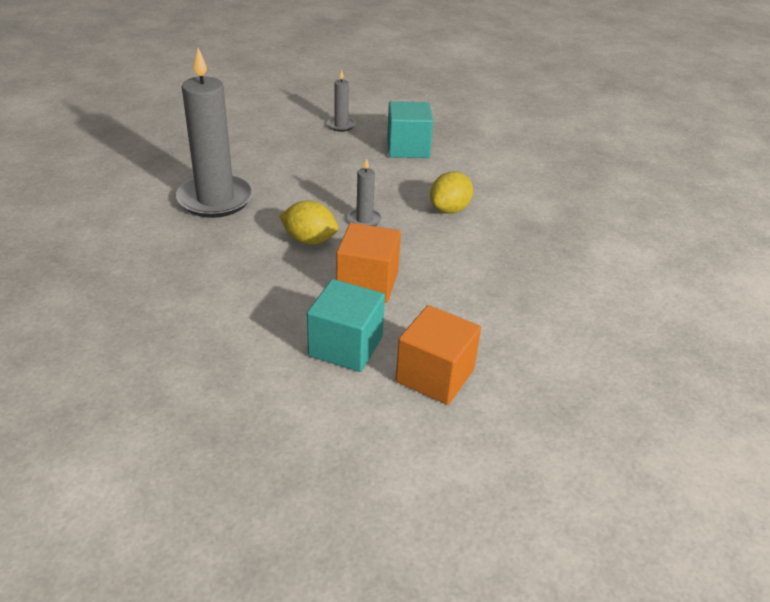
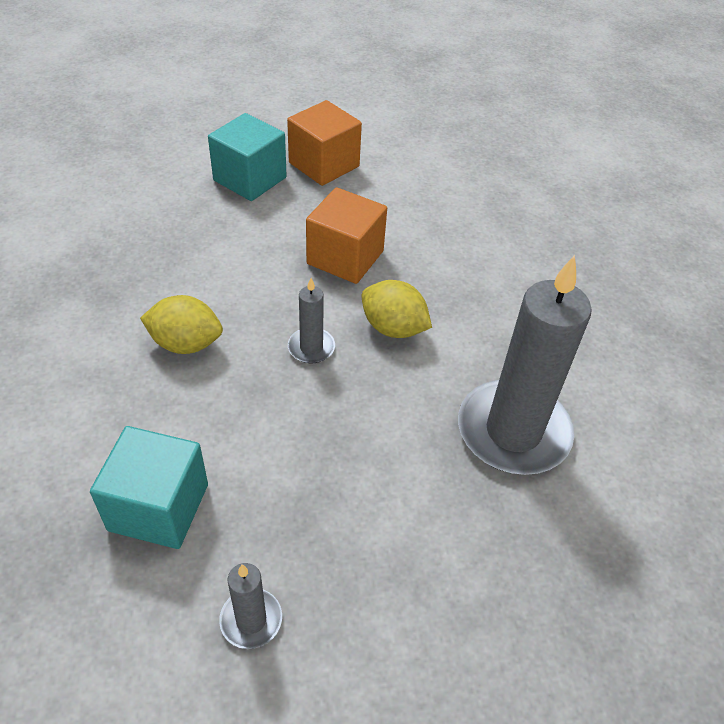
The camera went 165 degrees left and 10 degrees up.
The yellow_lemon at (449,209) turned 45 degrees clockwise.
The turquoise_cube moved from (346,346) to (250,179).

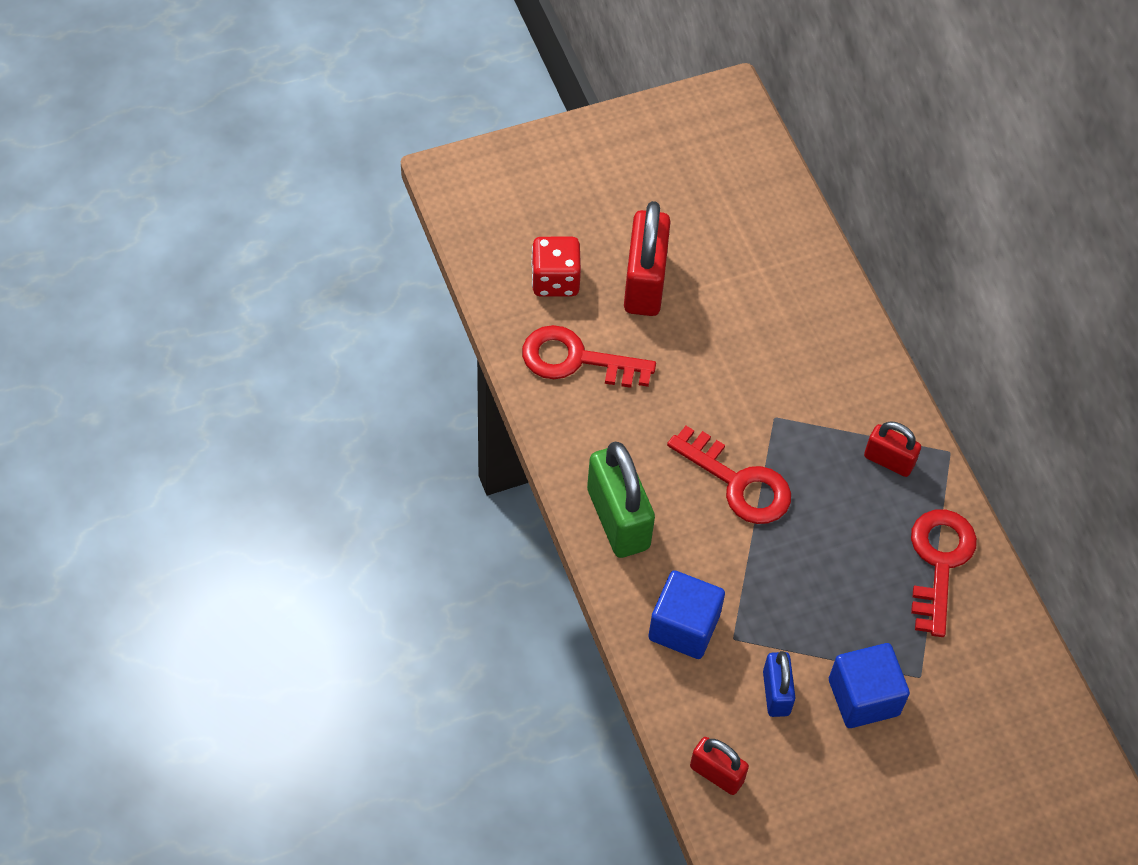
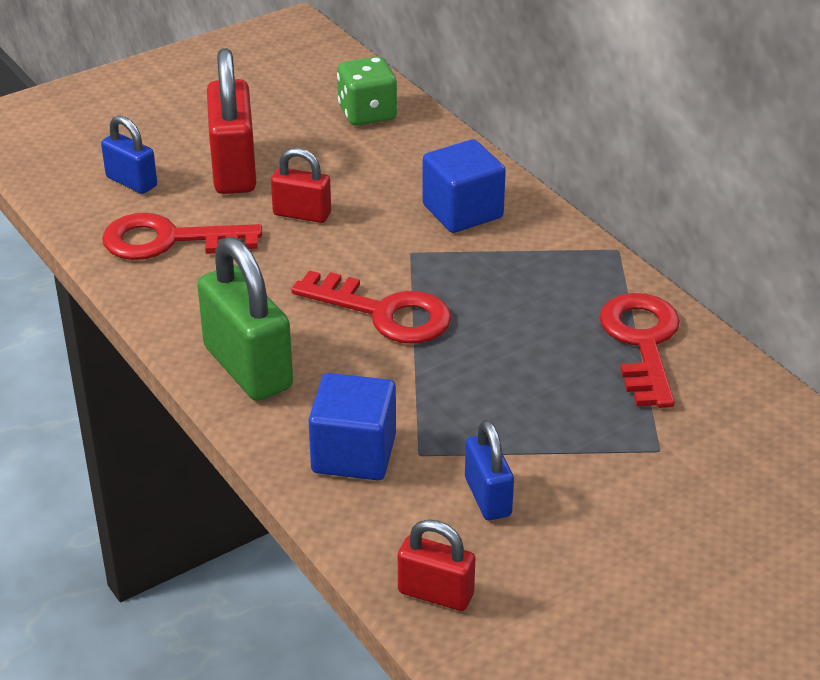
The camera went 10 degrees left and 20 degrees down.
The red_dice at (555,280) was replaced by the blue_padlock at (131,182).
The red_padlock moved from (889,460) to (302,214).
The blue_cube moved from (863,697) to (462,211).
The green_dice at (367,113) appeared.

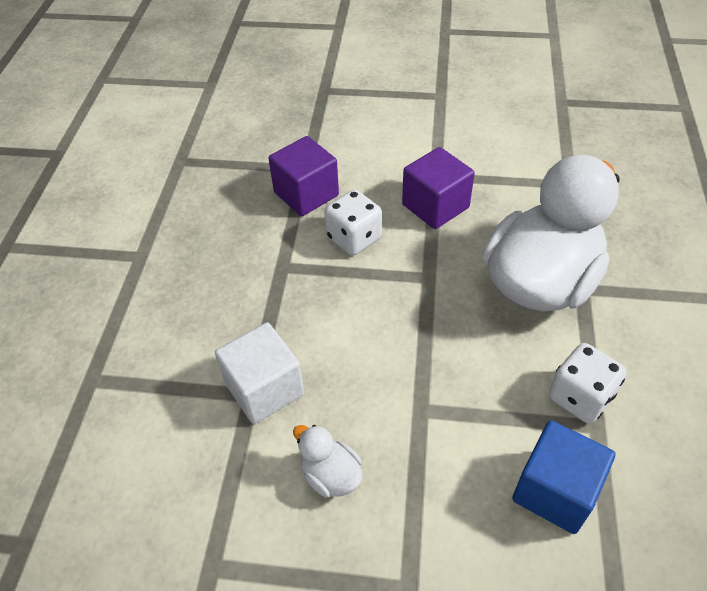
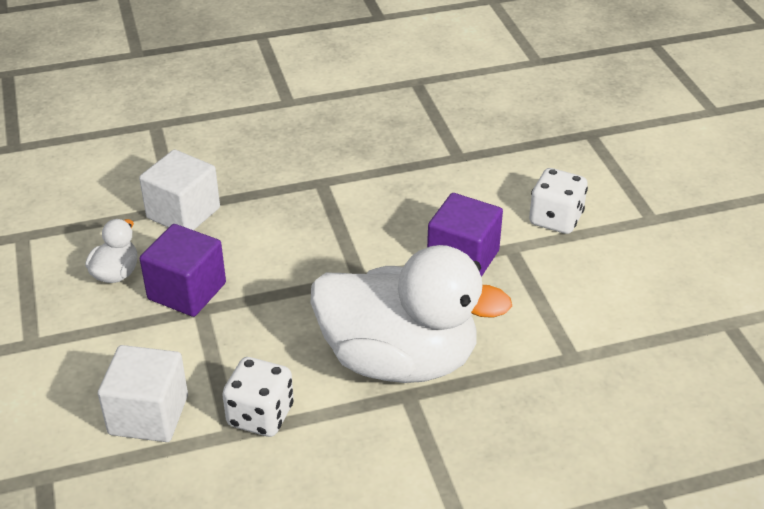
The camera went 65 degrees right and 10 degrees down.
The purple_cube moved from (306,194) to (187,291).
The white_dice moved from (354,238) to (555,219).
The blue_cube at (555,490) became the white_cube at (148,415).

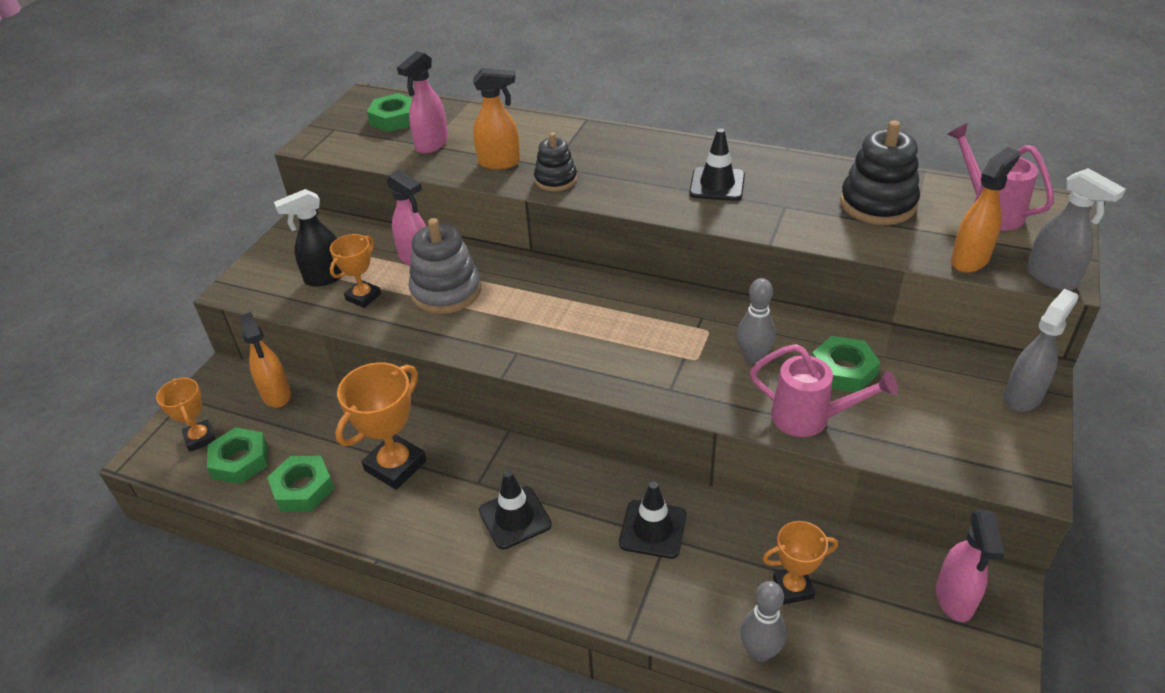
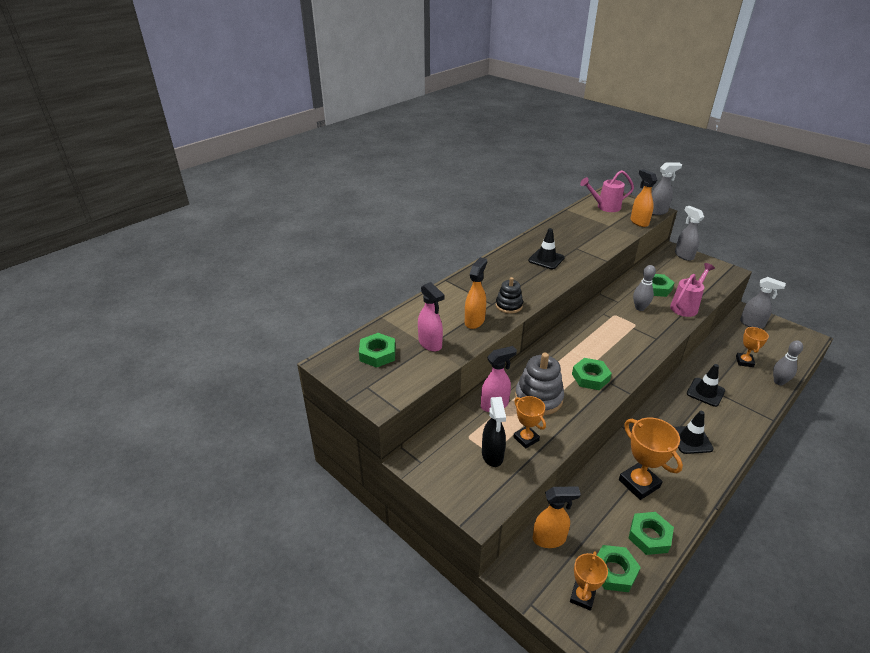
The camera went 70 degrees left and 5 degrees down.
The black_stacking_toy at (877,204) disappeared.
The orange_trophy at (200,438) turned 60 degrees counterclockwise.
The pink_spray_bottle at (954,599) became the grey_spray_bottle at (752,324).
The green_nut at (590,377) appeared.

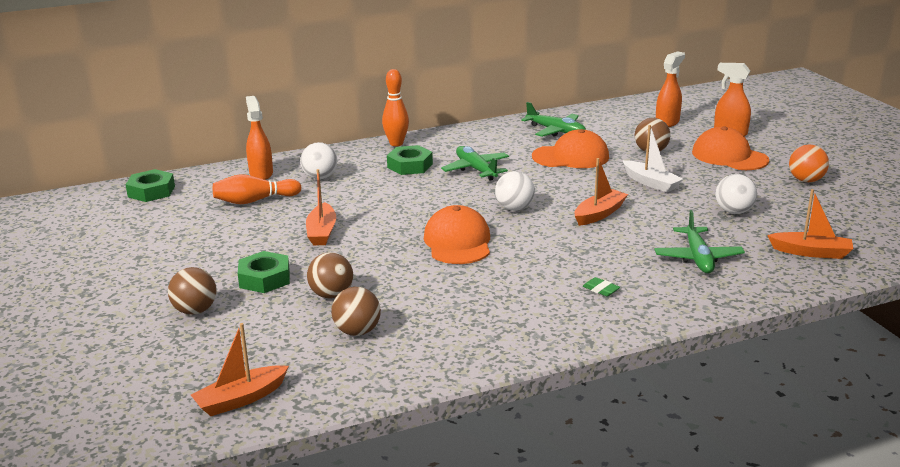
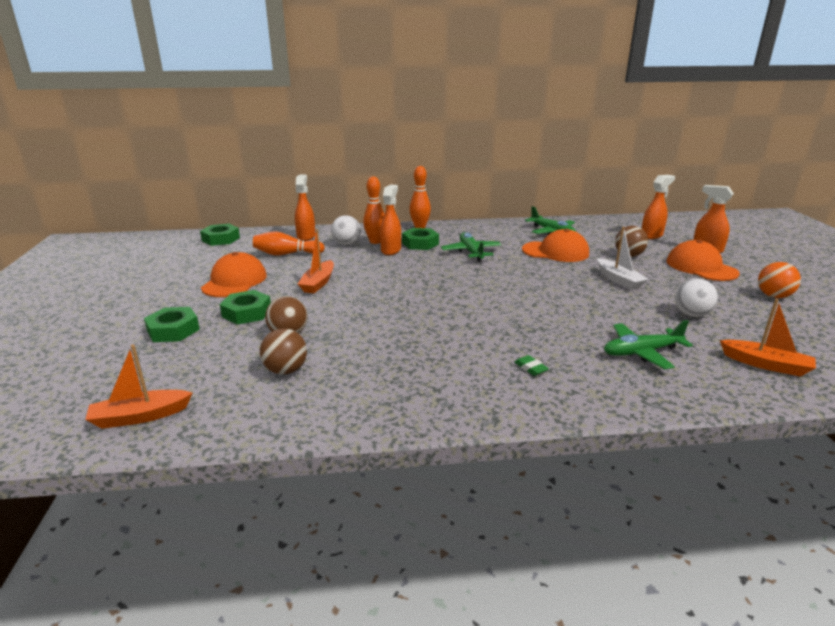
The camera went 15 degrees right and 0 degrees up.
The orange_boat at (599,214) disappeared.
The white_ball at (514,208) disappeared.
The orange_cap moved from (458,242) to (234,281).
The green_plane at (698,258) turned 60 degrees clockwise.
The brown_ball at (195,311) was replaced by the green_nut at (173,330).
The orange_bowling_pin at (375,241) appeared.
The orange_spray_bottle at (391,250) appeared.

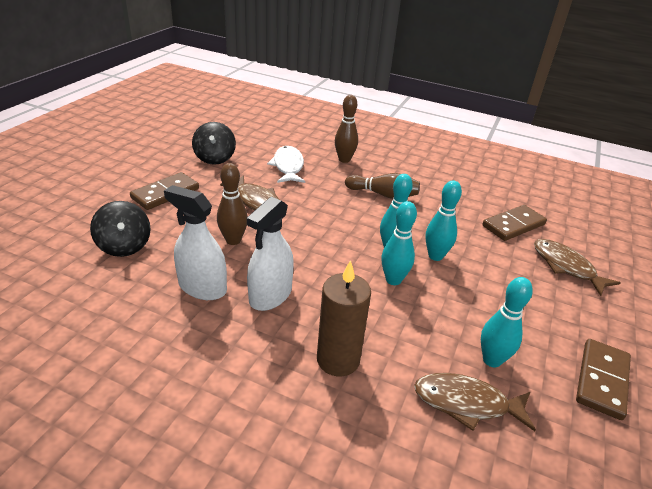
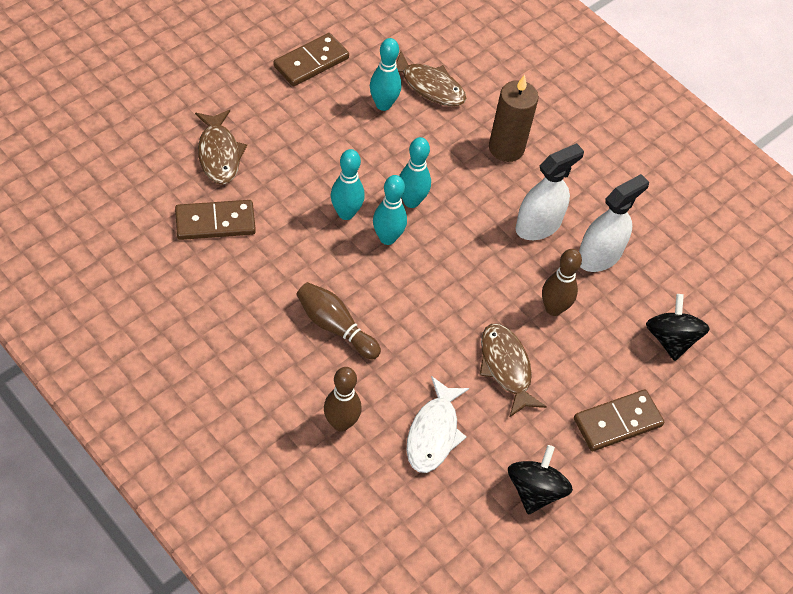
The camera went 160 degrees left and 20 degrees up.
The white_spray_bottle at (202,287) turned 90 degrees counterclockwise.

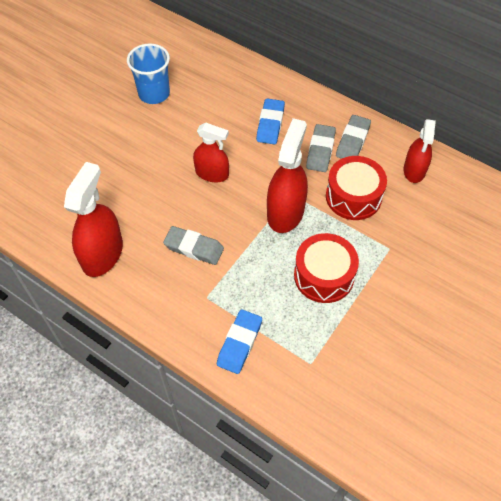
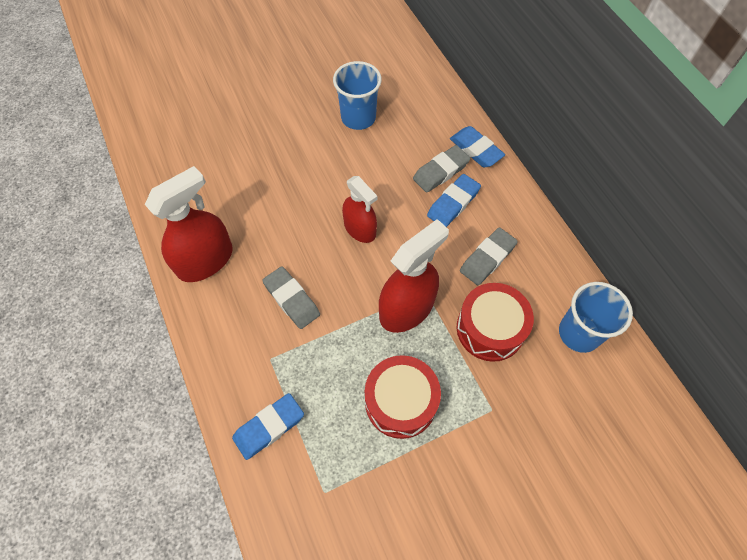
The camera went 30 degrees right and 5 degrees up.
The grey_eraser moved from (353,141) to (441,172).
The red_spray_bottle at (414,170) was replaced by the blue_cup at (579,333).
The blue_eraser at (476,150) appeared.

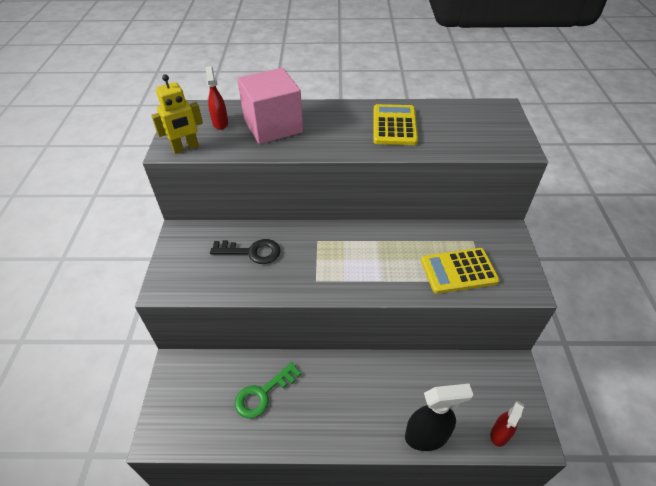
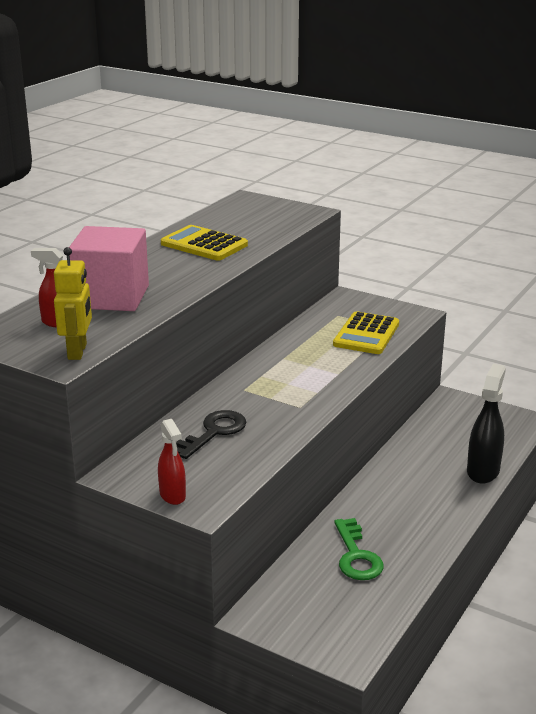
The camera went 60 degrees left and 20 degrees down.
The red_spray_bottle moved from (500,434) to (172,495).

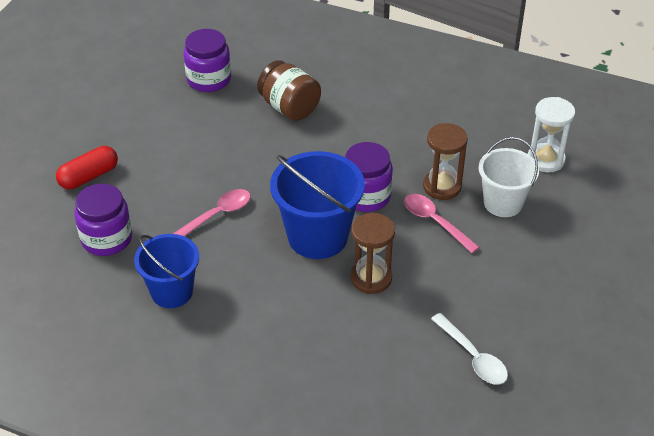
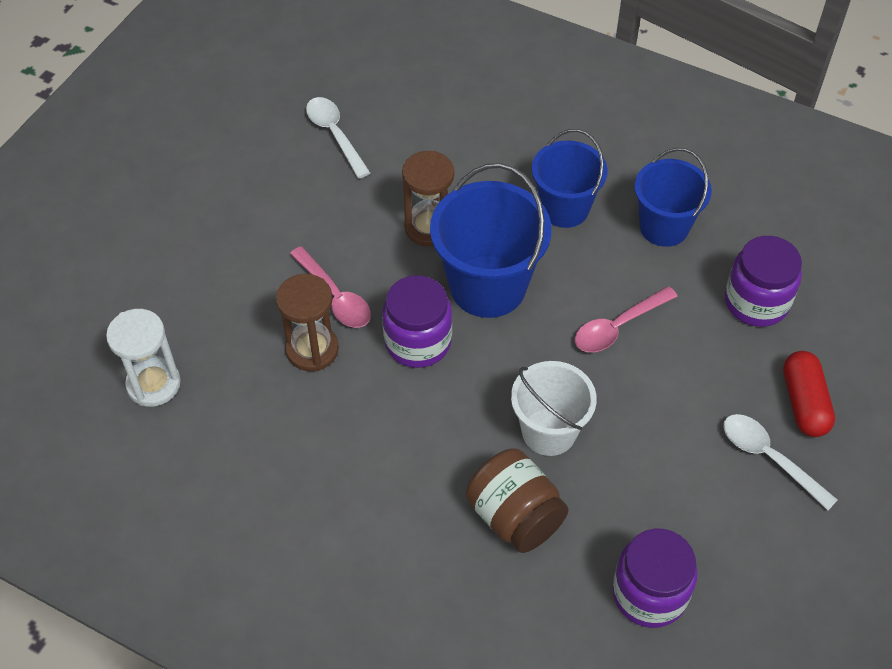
The camera went 175 degrees left and 10 degrees up.
The white_bucket moved from (503,203) to (549,432).
The red_capsule at (89,177) turned 60 degrees counterclockwise.
The blue_bucket at (564,208) appeared.
The white_spoon at (769,458) appeared.

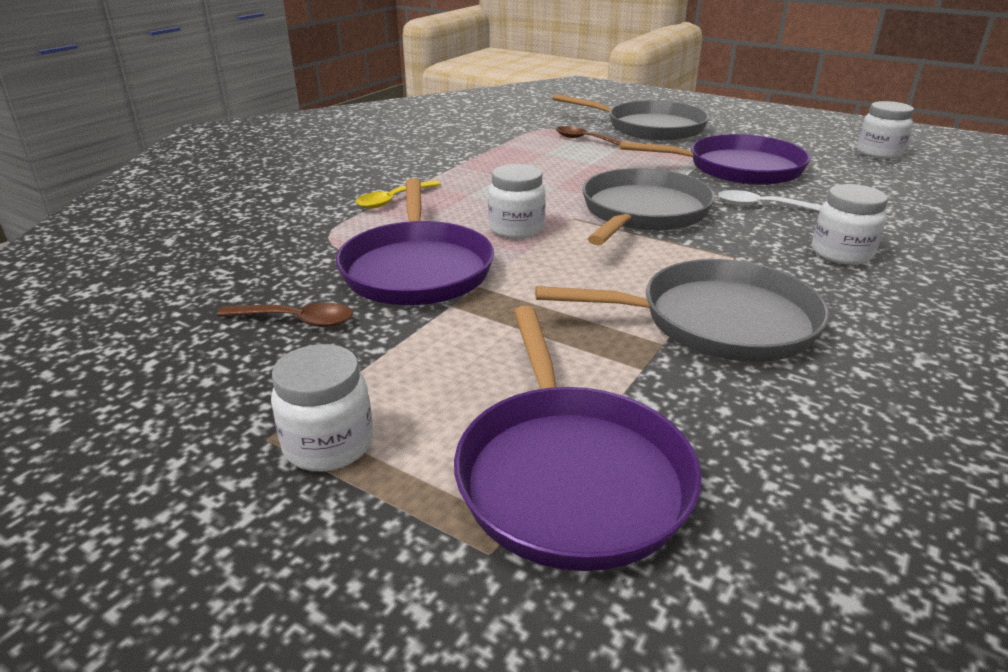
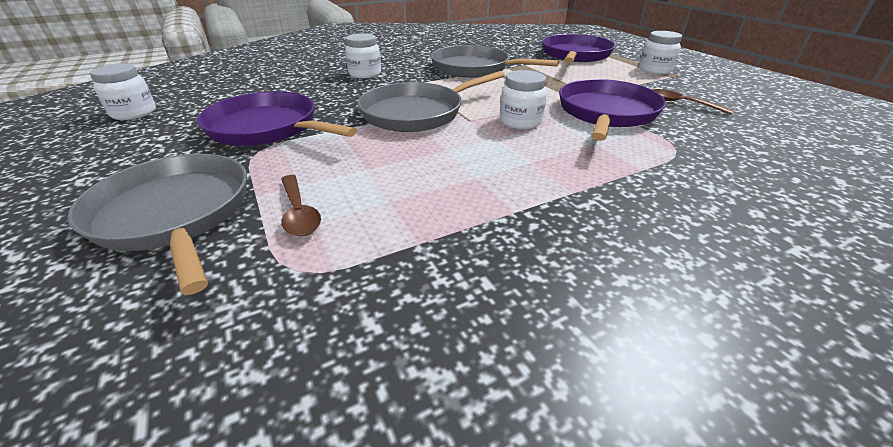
The camera went 150 degrees left and 5 degrees up.
The yellow_spoon at (393,200) disappeared.
The white_spoon at (761,206) disappeared.

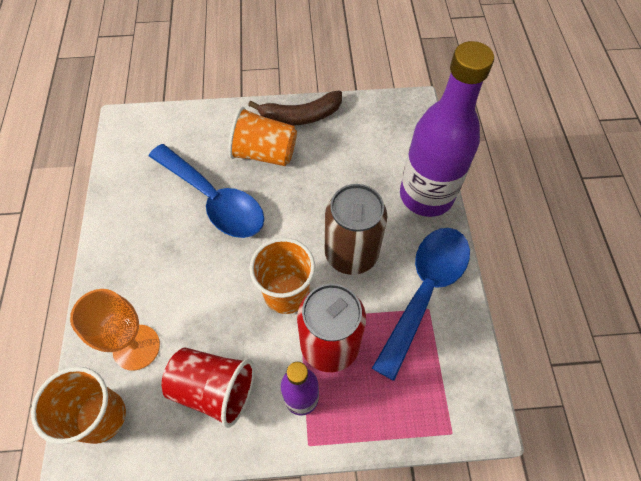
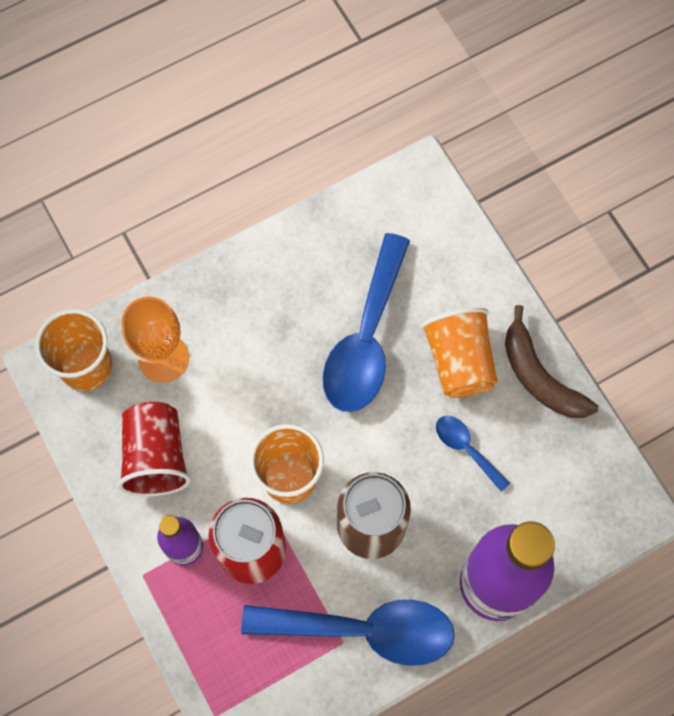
The camera went 65 degrees right and 10 degrees up.
The blue_spoon at (466,449) appeared.

